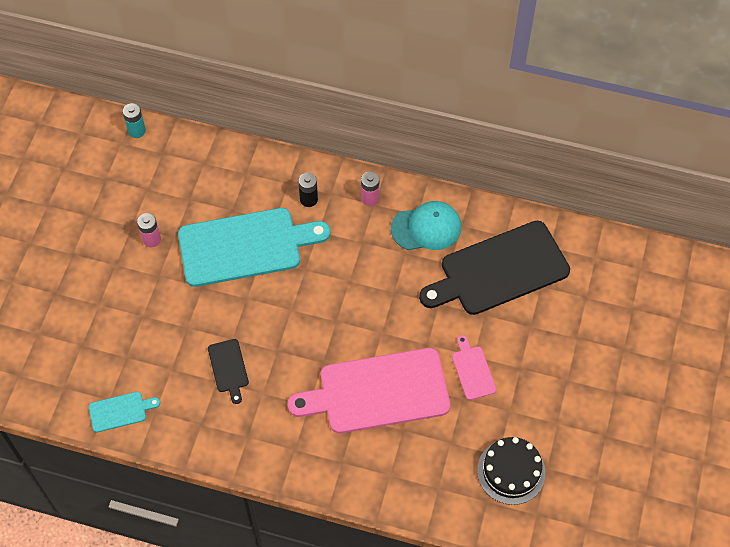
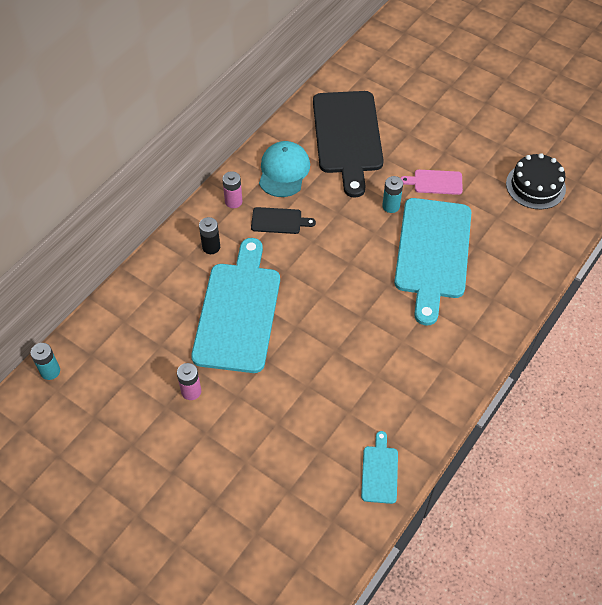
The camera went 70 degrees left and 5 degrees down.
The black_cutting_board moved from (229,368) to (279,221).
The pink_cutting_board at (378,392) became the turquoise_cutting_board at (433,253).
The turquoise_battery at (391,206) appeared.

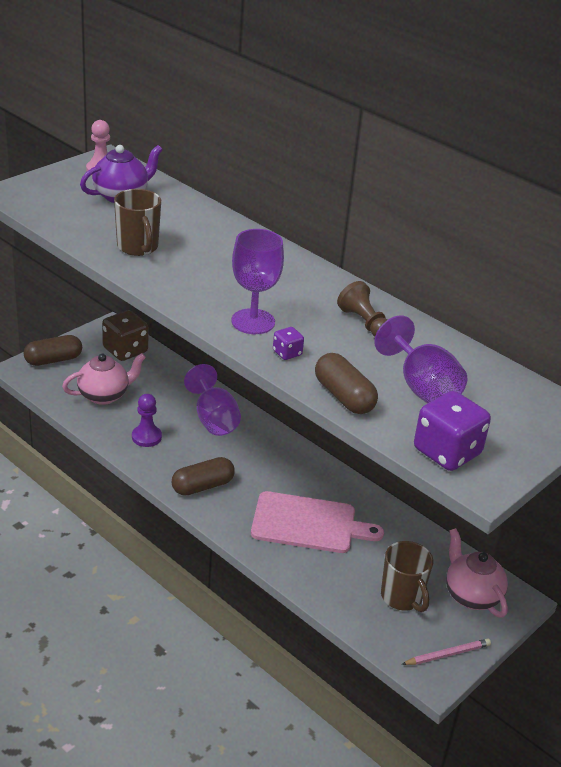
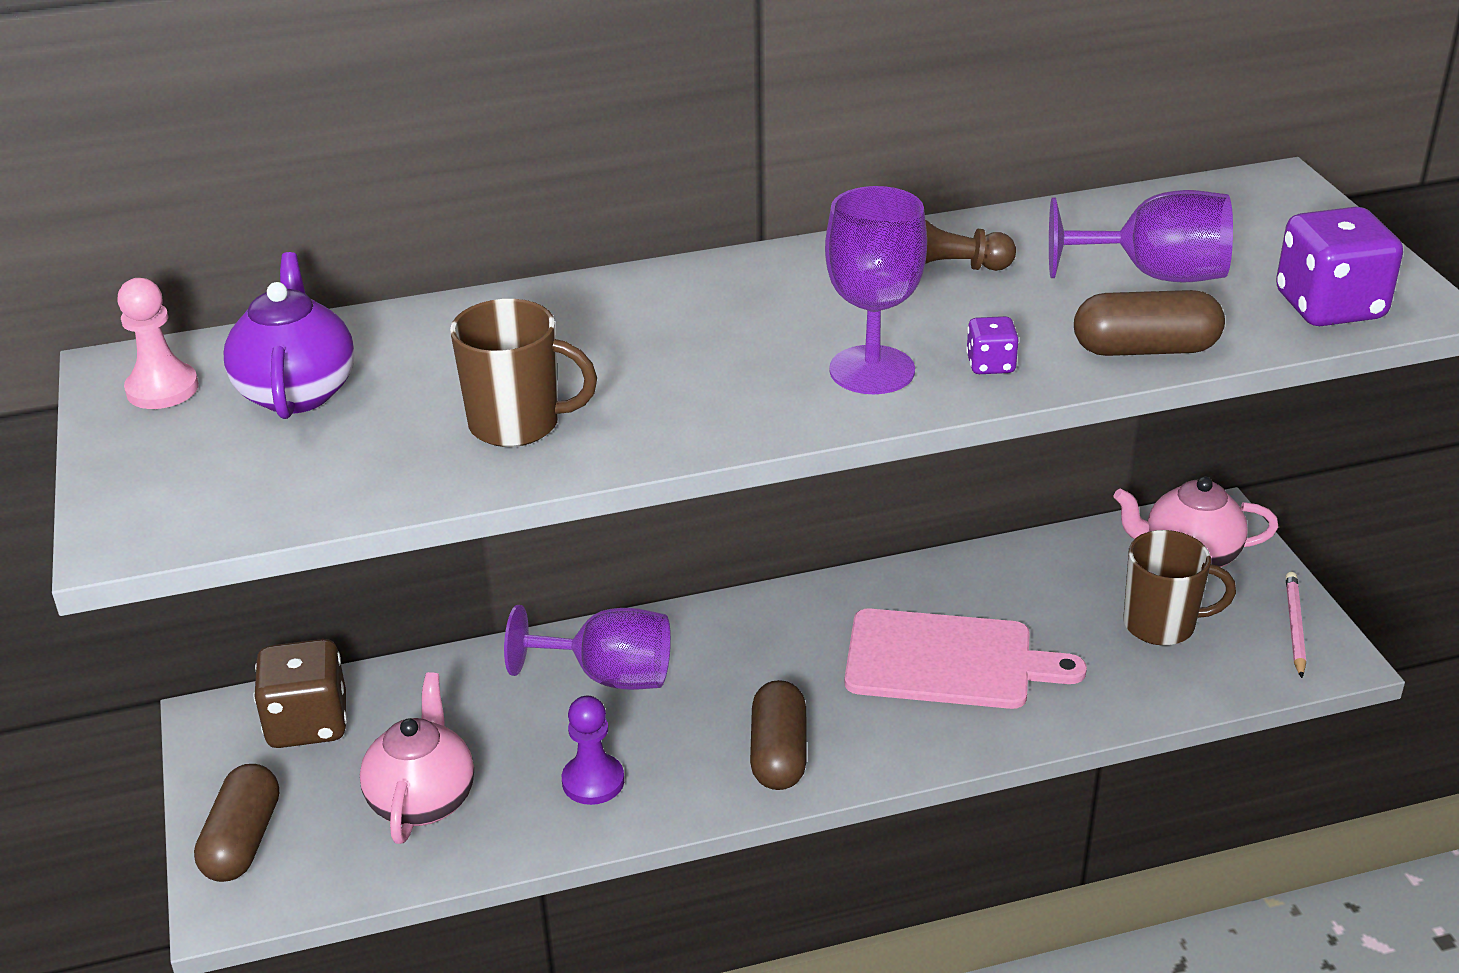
The camera went 55 degrees left and 0 degrees up.
The pink_cutting_board at (308,523) turned 60 degrees clockwise.

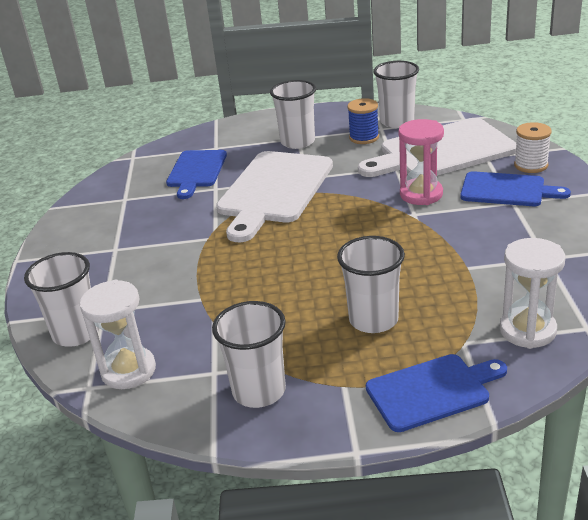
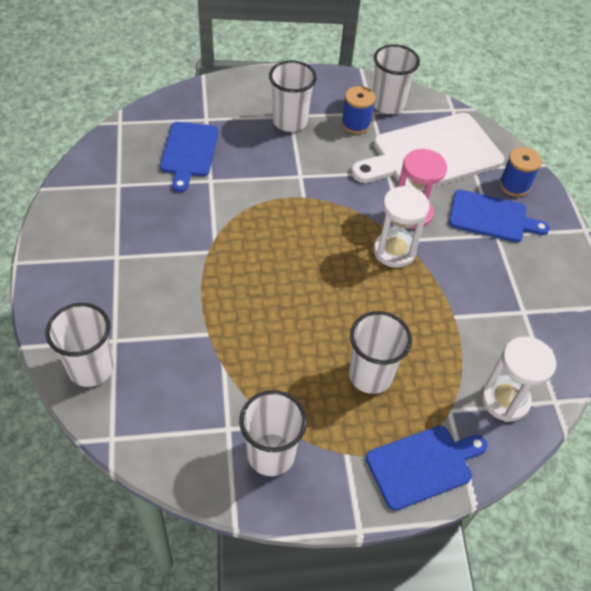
The camera went 10 degrees left and 20 degrees up.
The white_spool at (531,165) became the blue_spool at (514,185).
The white_cutting_board at (273,190) disappeared.
The white_hourglass moved from (128,371) to (394,251).

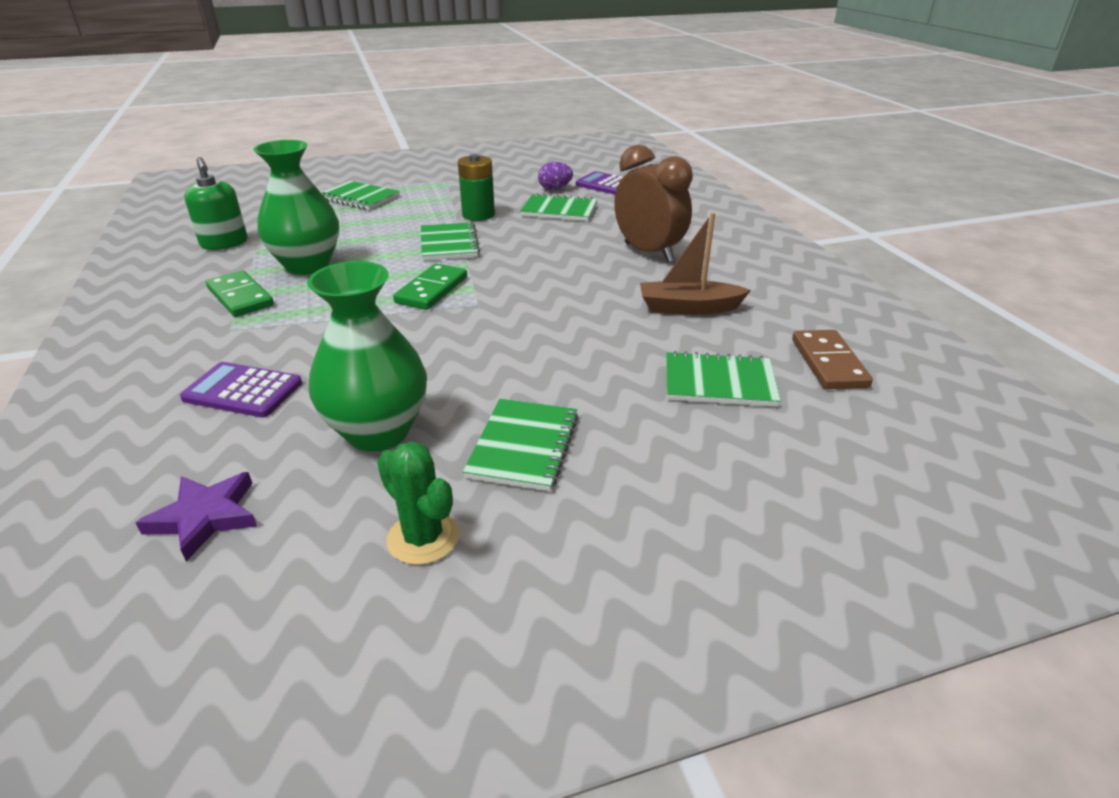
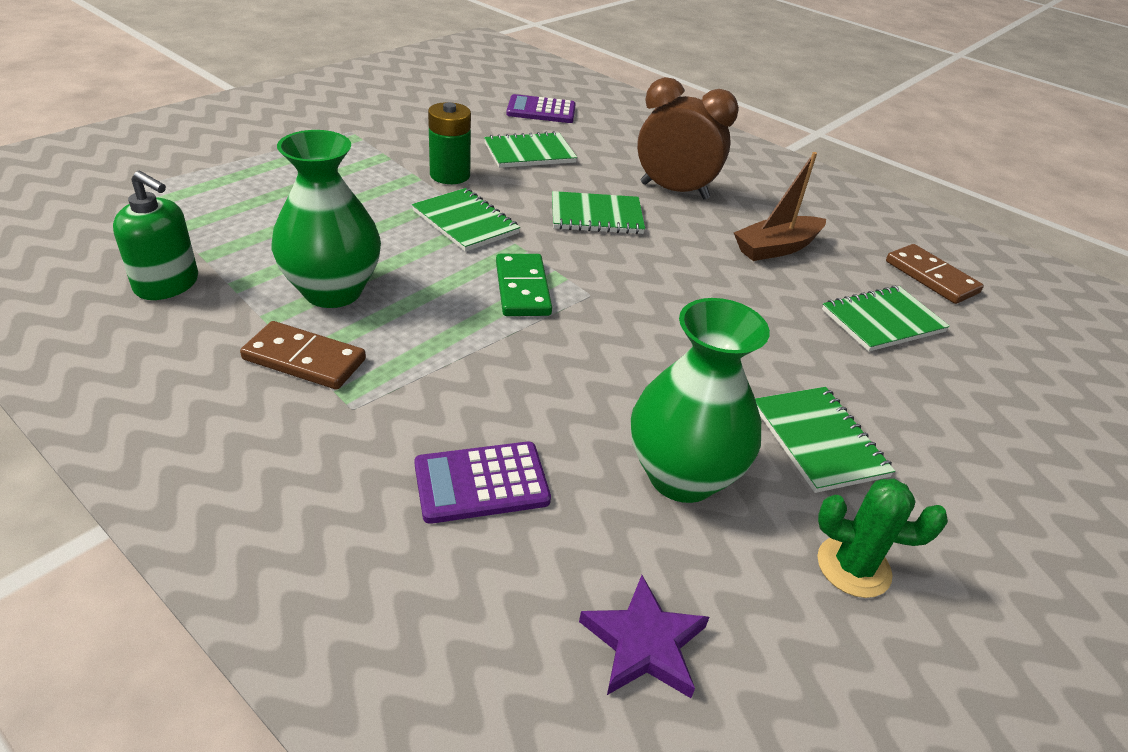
The camera went 35 degrees left and 5 degrees up.
The purple_egg at (555,189) disappeared.
The green_notebook moved from (359,198) to (596,216).
The green_domino at (240,297) became the brown_domino at (304,360).

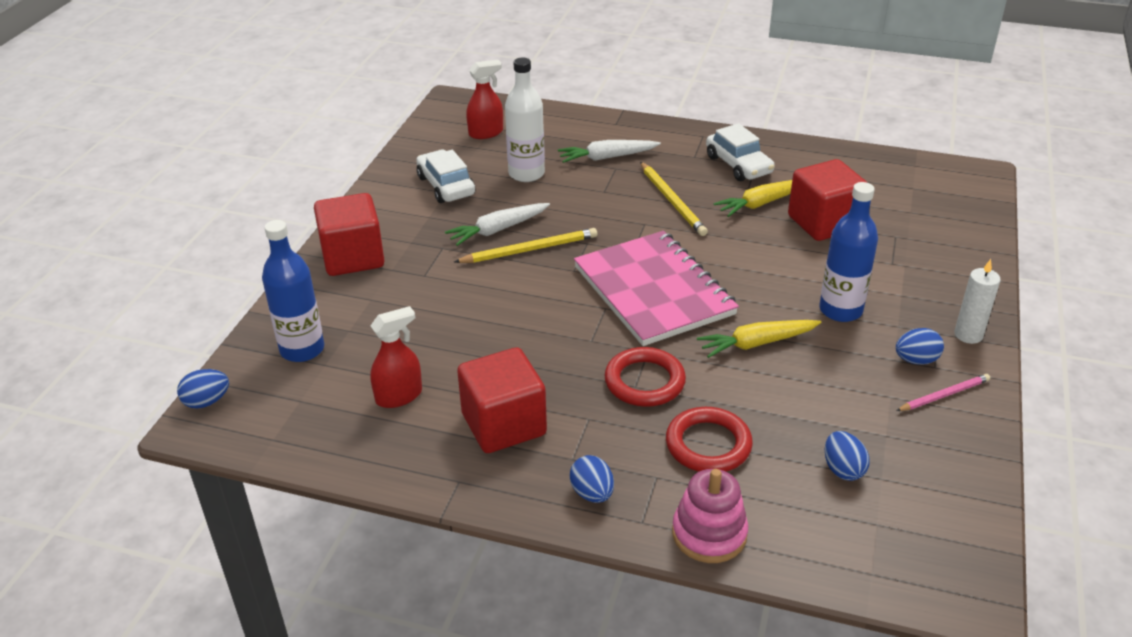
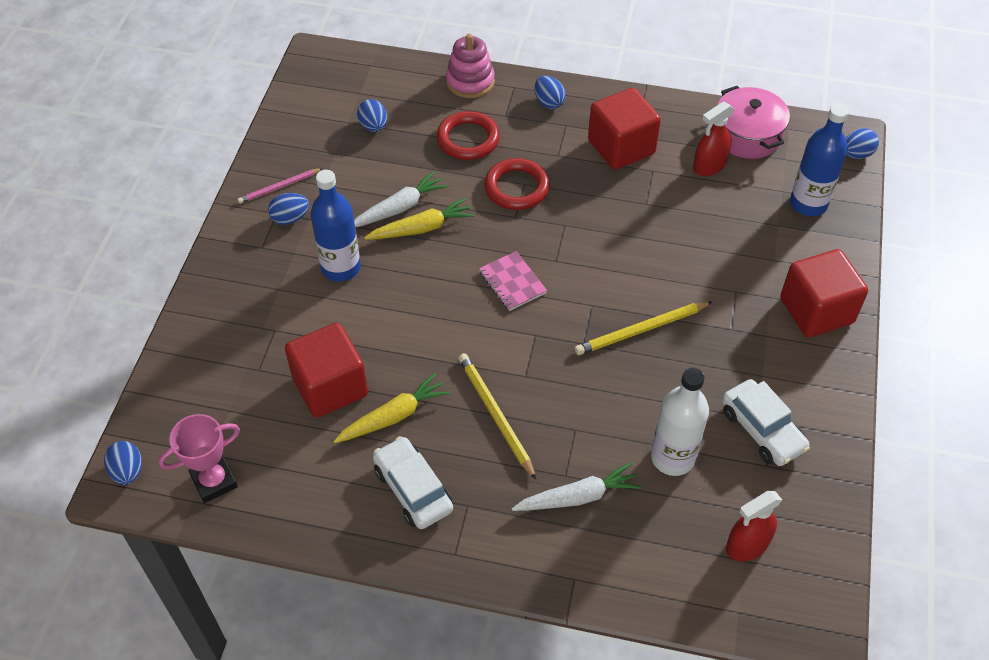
The camera went 175 degrees right and 15 degrees up.
The white_carrot moved from (498,230) to (399,208).
The pink_notebook at (653,291) changed to 0.44 times the size.
The white_candle at (968,335) disappeared.
The pink_pot at (747,135) appeared.
The pink_trophy at (214,481) appeared.
The blue_egg at (128,471) appeared.

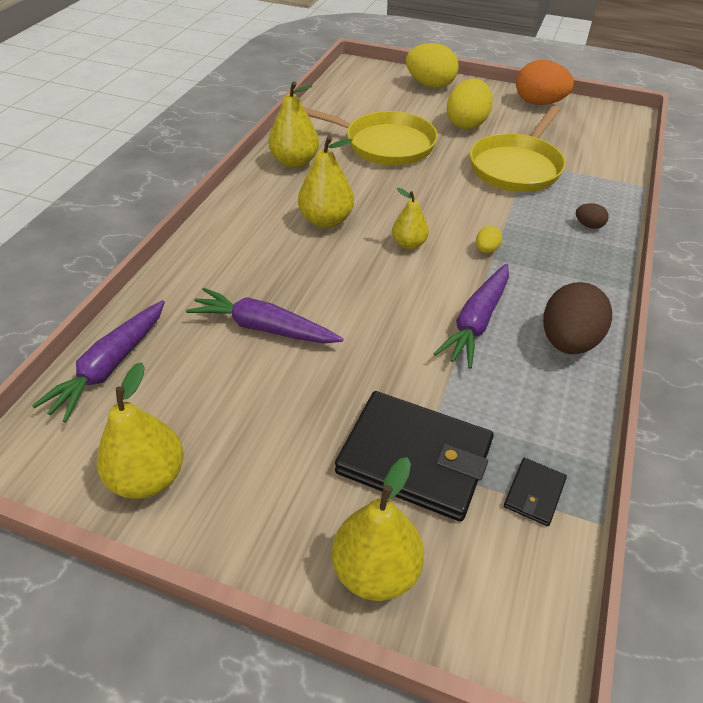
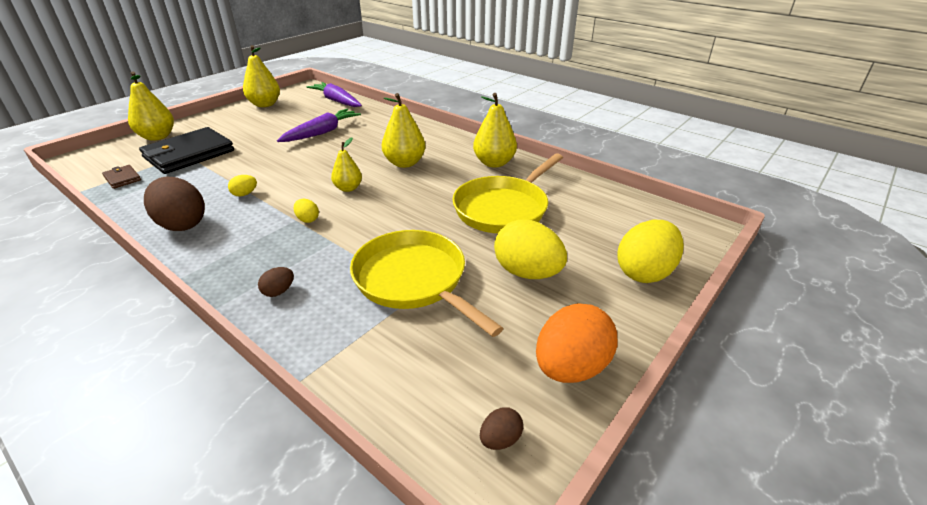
The camera went 110 degrees right and 10 degrees down.
The purple_carrot at (476,322) was replaced by the yellow_egg at (245,194).
The black_wallet at (534,493) became the brown_wallet at (122,178).
The brown_egg at (500,439) appeared.

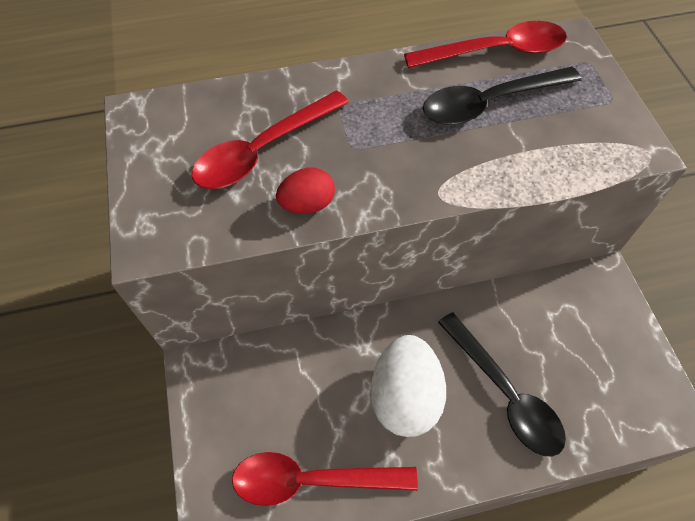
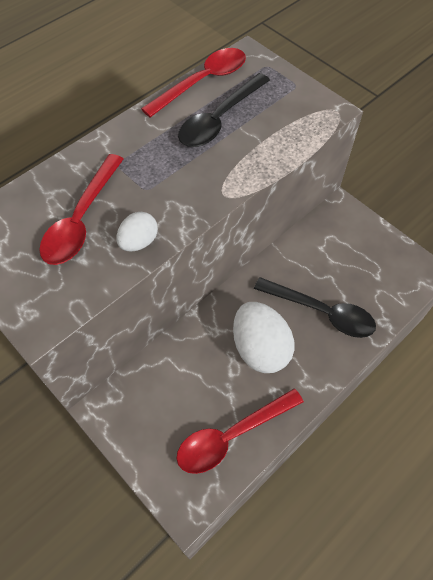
The camera went 30 degrees left and 0 degrees up.
The red_egg at (307,204) became the white_egg at (139,242).

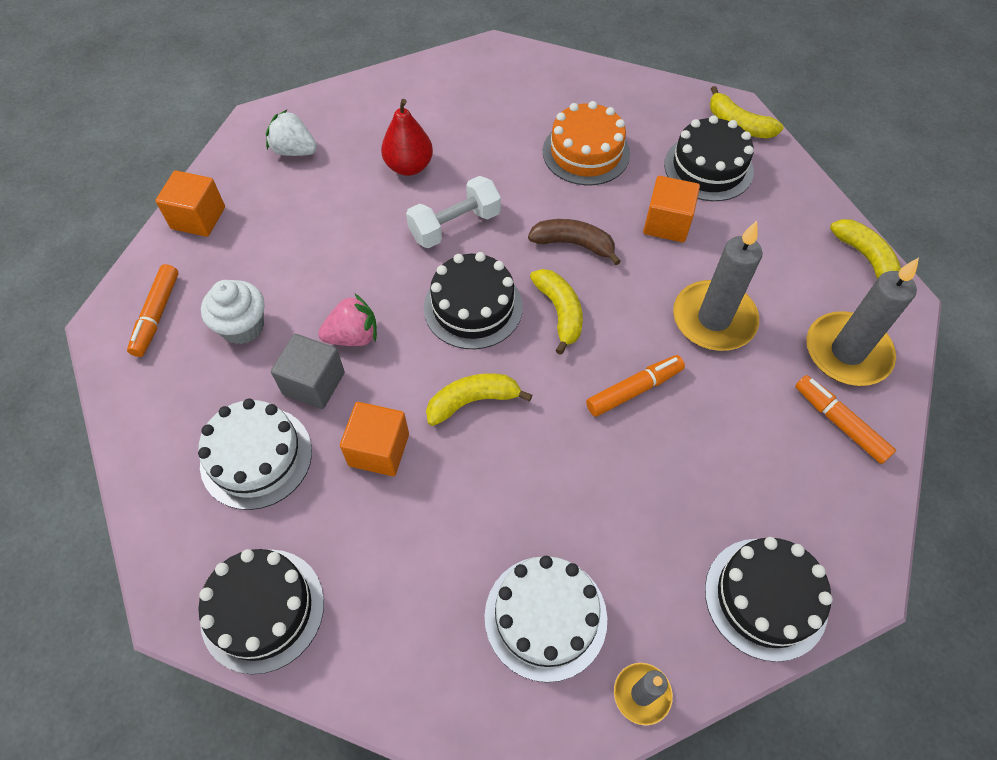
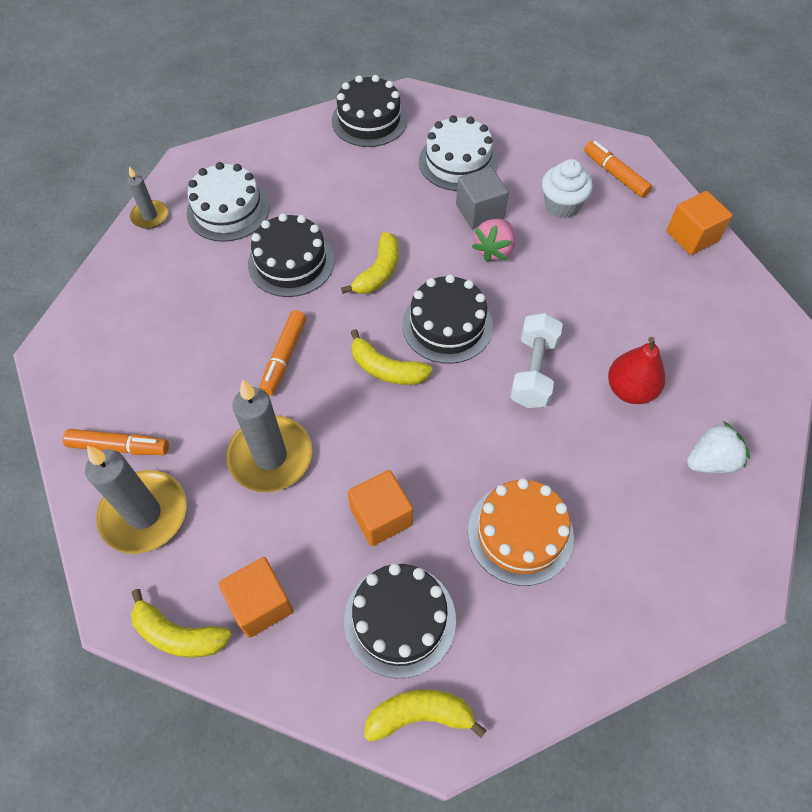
The camera went 135 degrees right and 0 degrees up.
The white_strawberry moved from (294,151) to (710,461).
The brown_banana at (573,244) disappeared.
The orange_cube moved from (379,449) to (261,604).
The black_cake moved from (765,598) to (291,262).

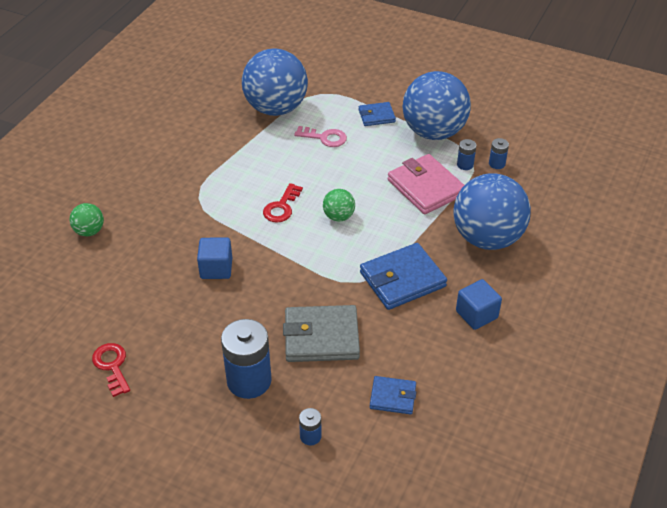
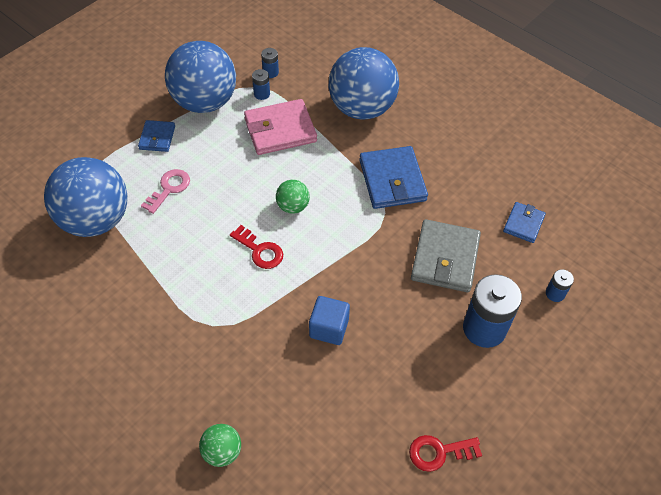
The camera went 75 degrees left and 10 degrees up.
The blue_cube at (476,314) disappeared.

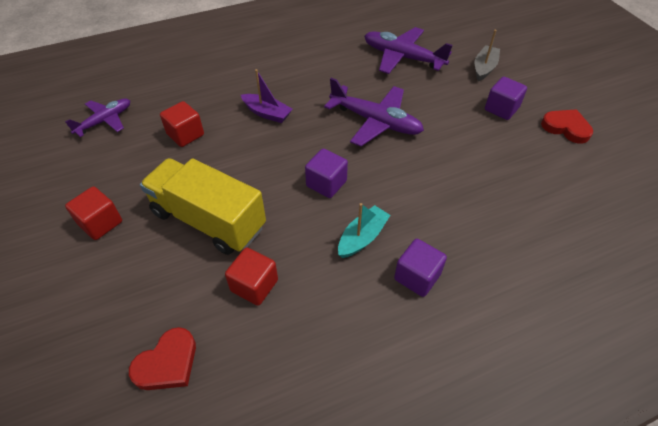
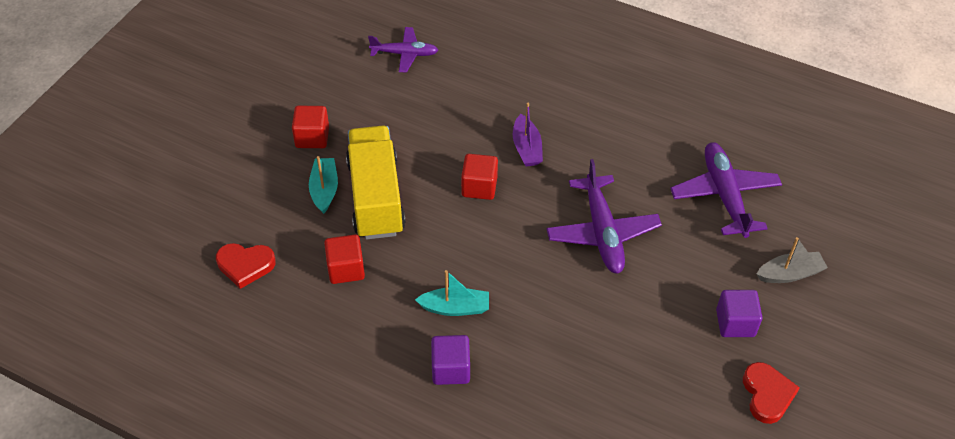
The camera went 50 degrees right and 0 degrees up.
The red_cube moved from (185,135) to (479,187).
The purple_cube at (326,183) disappeared.
The turquoise_boat at (324,190) appeared.

